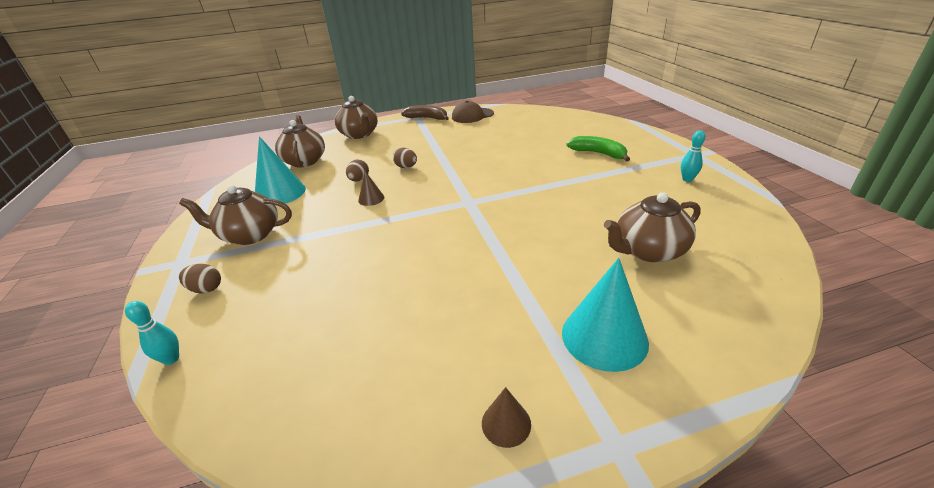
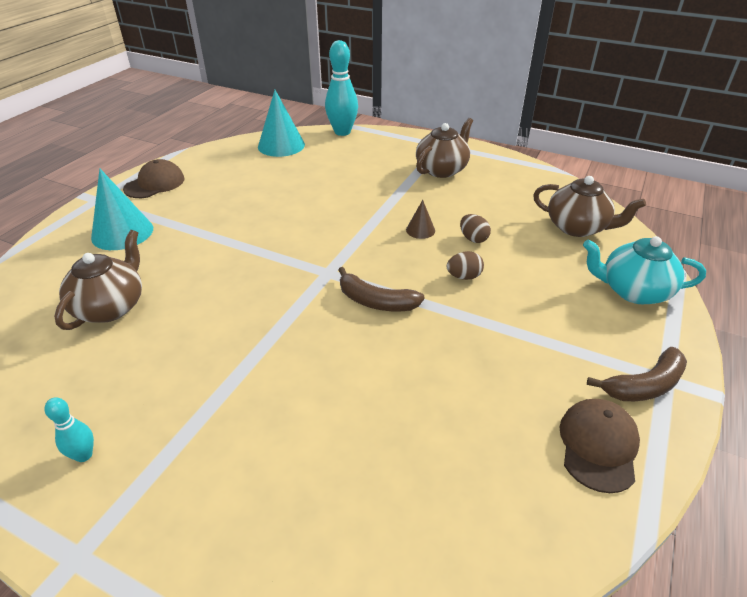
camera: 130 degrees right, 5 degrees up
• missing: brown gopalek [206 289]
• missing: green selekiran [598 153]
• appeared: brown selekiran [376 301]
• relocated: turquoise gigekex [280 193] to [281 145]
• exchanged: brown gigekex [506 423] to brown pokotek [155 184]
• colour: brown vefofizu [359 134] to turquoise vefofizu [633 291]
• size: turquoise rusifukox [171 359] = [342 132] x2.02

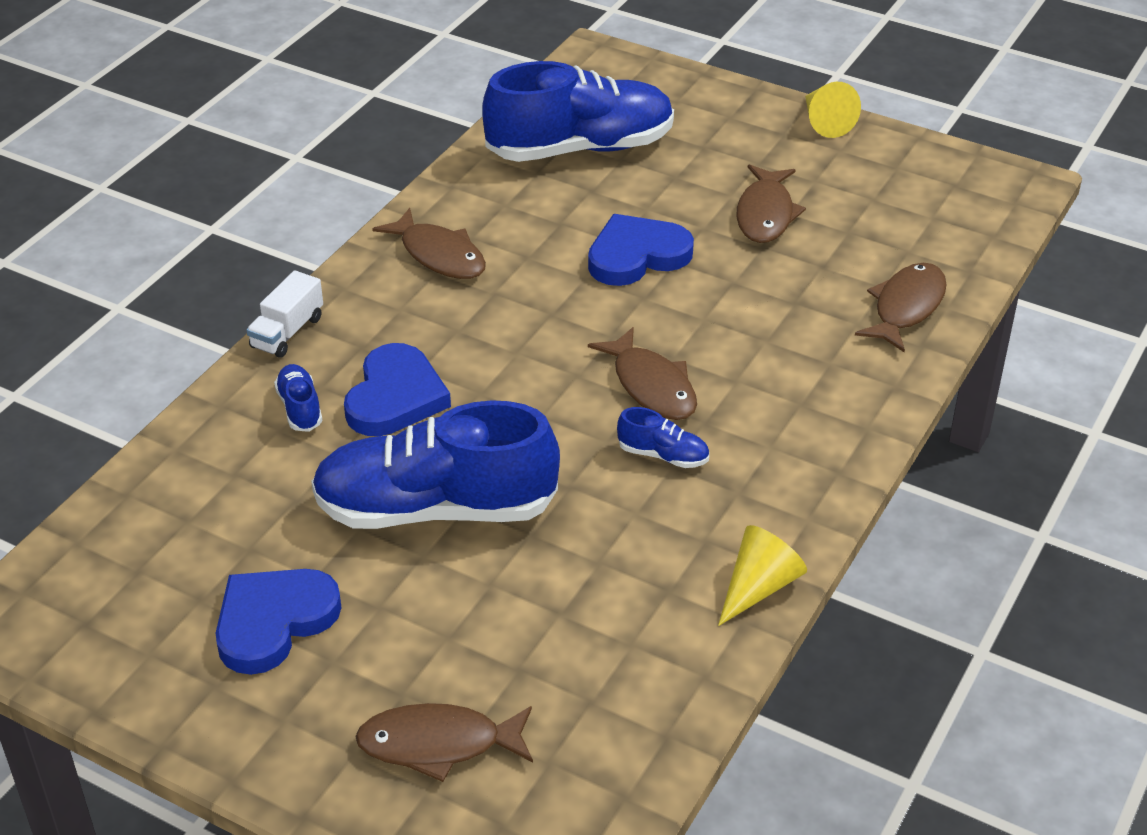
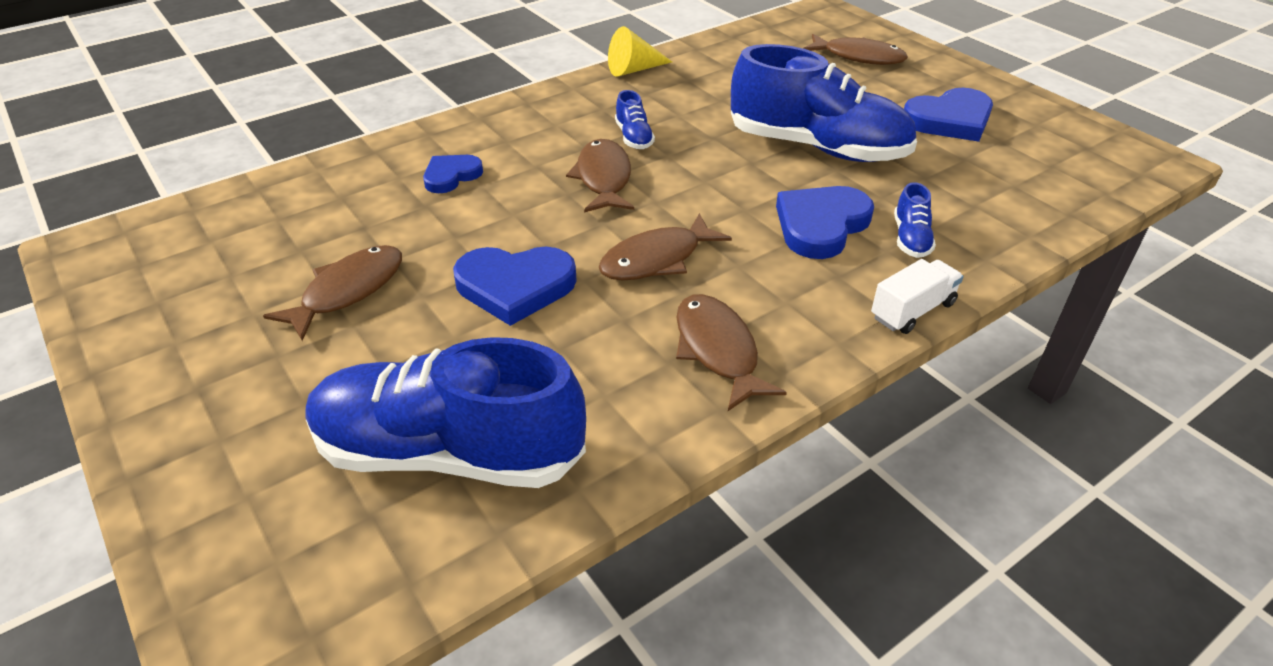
camera: 155 degrees left, 0 degrees up
• missing: yellow gigekex [825 122]
• appeared: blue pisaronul [451 176]
• relocated: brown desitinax [906 307] to [656 259]
• spun: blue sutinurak [663 455] = [634 137] 150 degrees counterclockwise

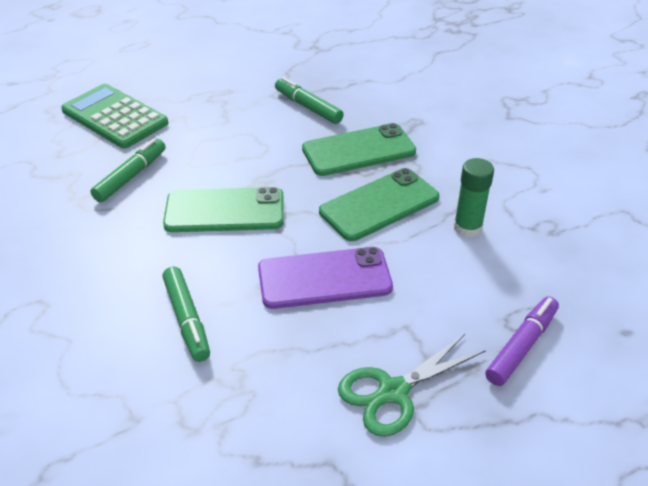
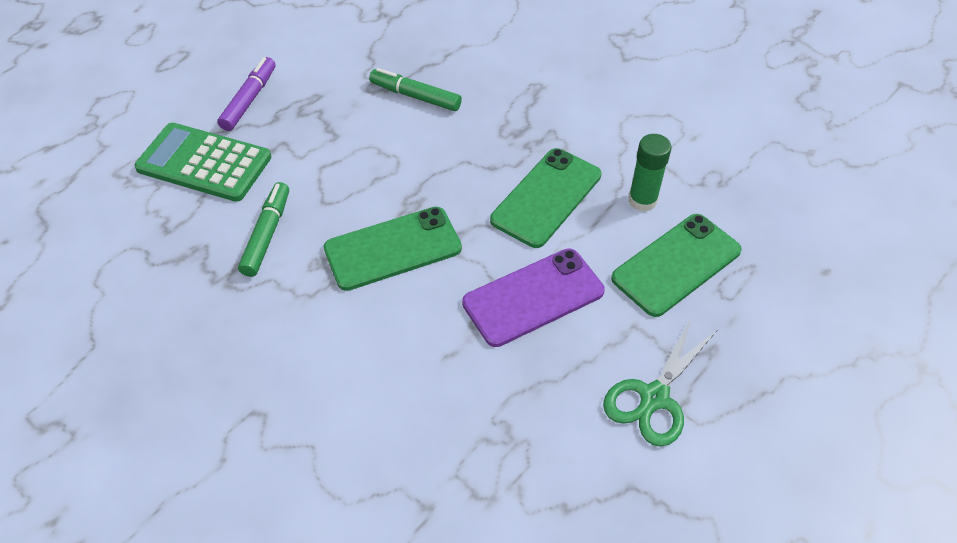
camera: 20 degrees left, 10 degrees up
• missing: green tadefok [187 319]
• relocated: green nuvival [358 150] to [676 264]
• relocated: purple tadefok [522 346] to [249 100]

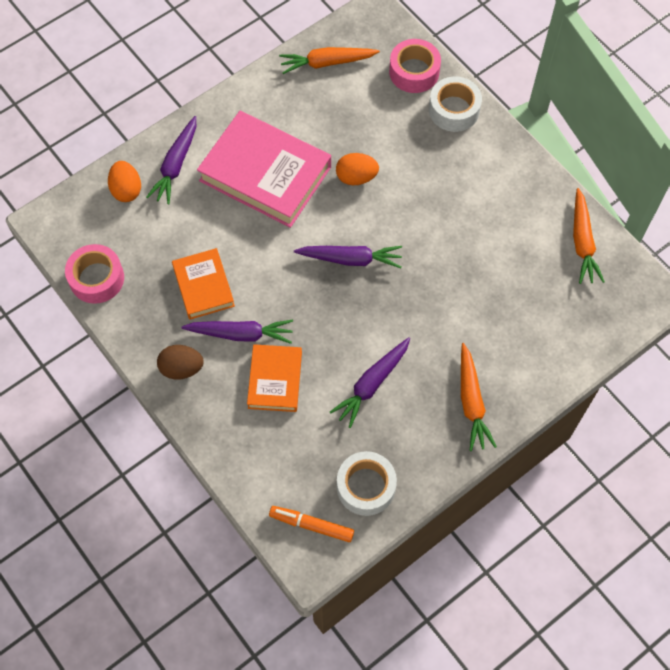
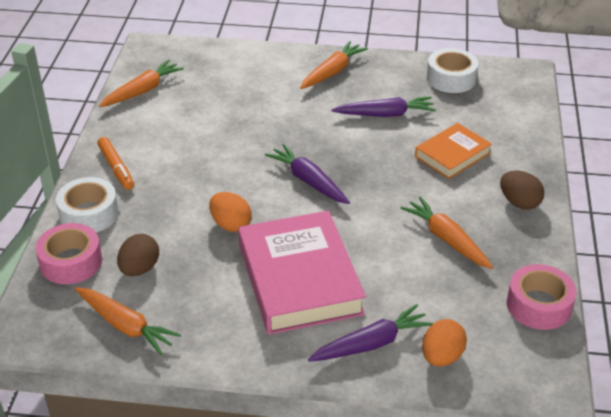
camera: 135 degrees left, 25 degrees down
• missing: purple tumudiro [241 334]
• appeared: brown gopalek [139 269]
• relocated: orange tadefok [311 525] to [116 168]
• exchanged: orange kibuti [203 286] to orange tumudiro [446 239]

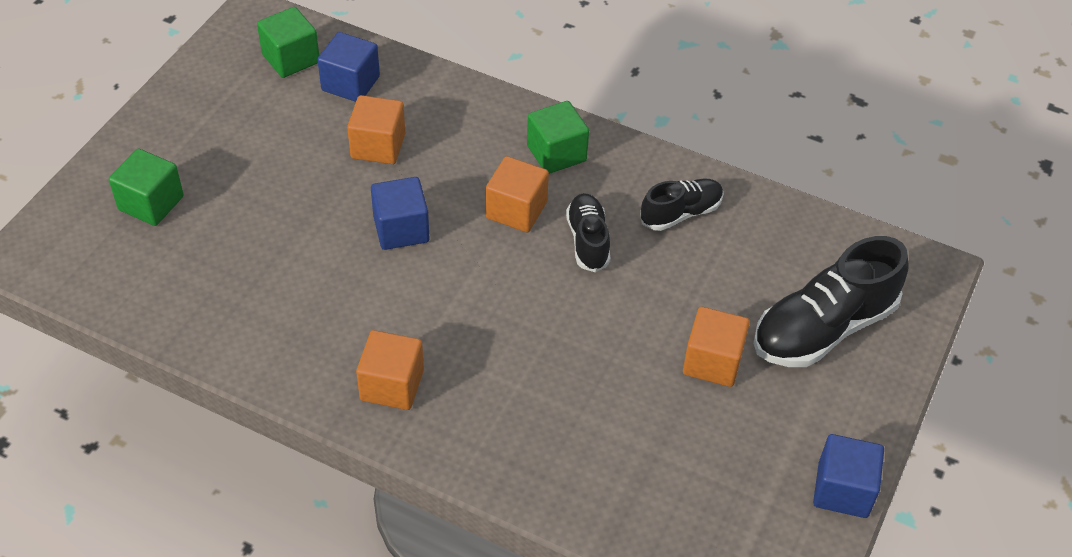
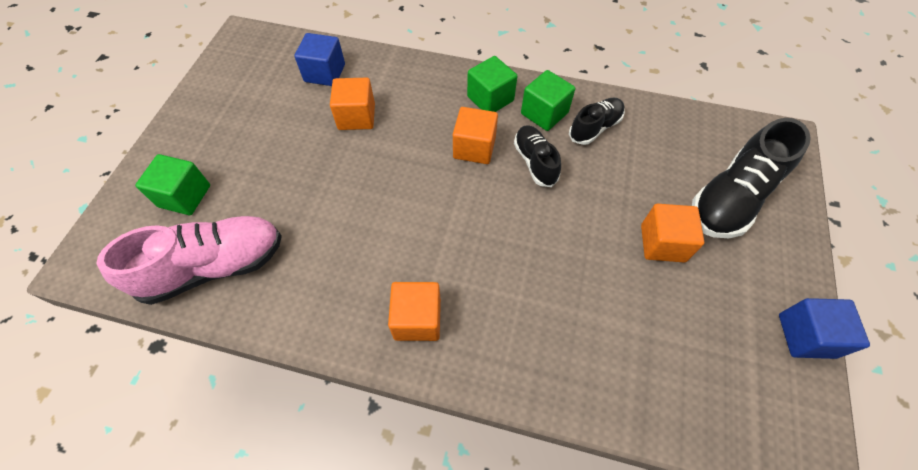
camera: 10 degrees left, 10 degrees up
• missing: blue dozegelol [401 229]
• appeared: pink sutinurak [214 267]
• relocated: green dozegelol [291 58] to [544 113]

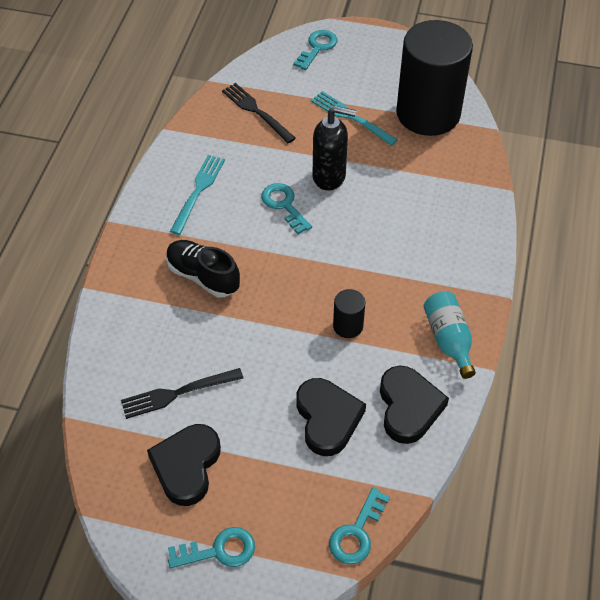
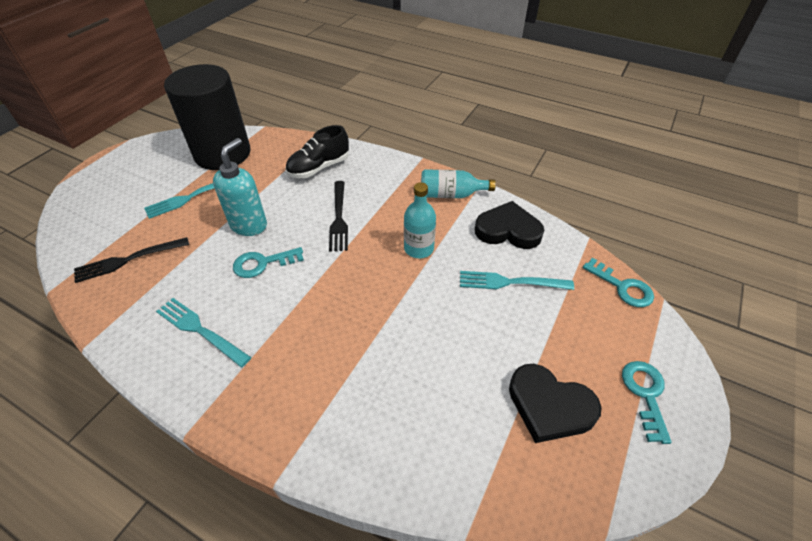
camera: 75 degrees left, 5 degrees down
• missing: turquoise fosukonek [317 47]
• relocated: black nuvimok [178 393] to [339 218]
• relocated: black sutinurak [203 276] to [319 168]
• exchanged: black pisaronul [327 418] to turquoise nuvimok [510 282]
• exchanged: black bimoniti [348 326] to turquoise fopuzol [419 248]
• colour: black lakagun [329 176] to turquoise lakagun [249 225]

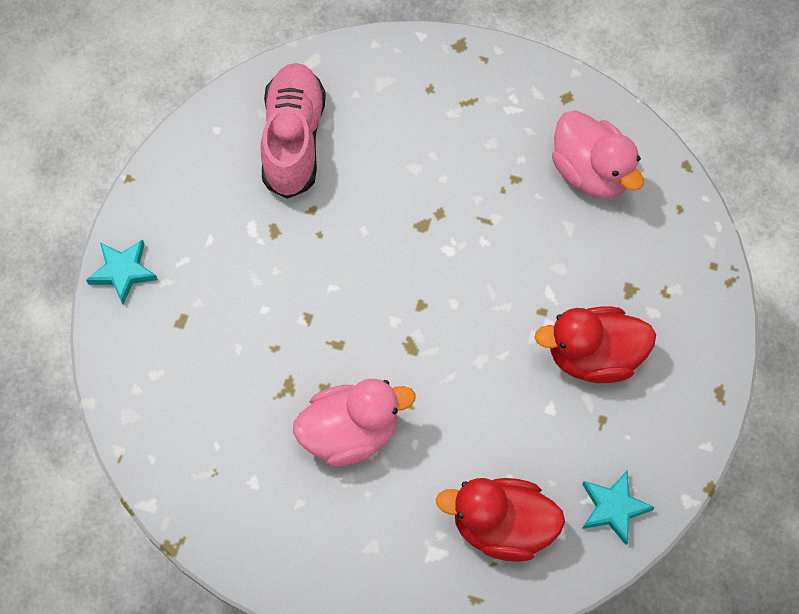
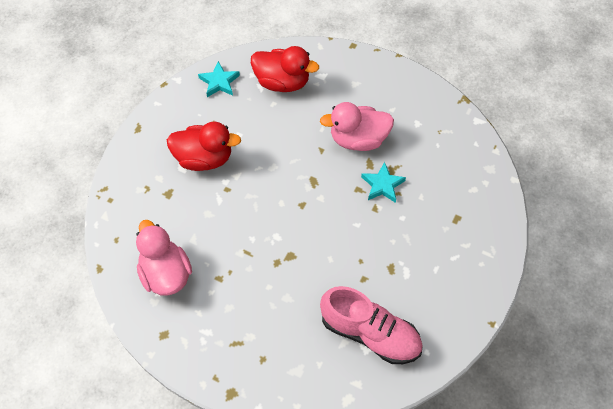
camera: 170 degrees left, 5 degrees down
• relocated: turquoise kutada [123 272] to [382 185]
• spun: pink sutinurak [293 140] = [370 333] 75 degrees counterclockwise

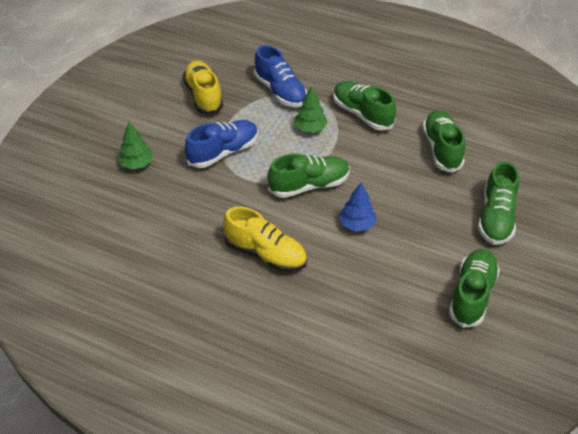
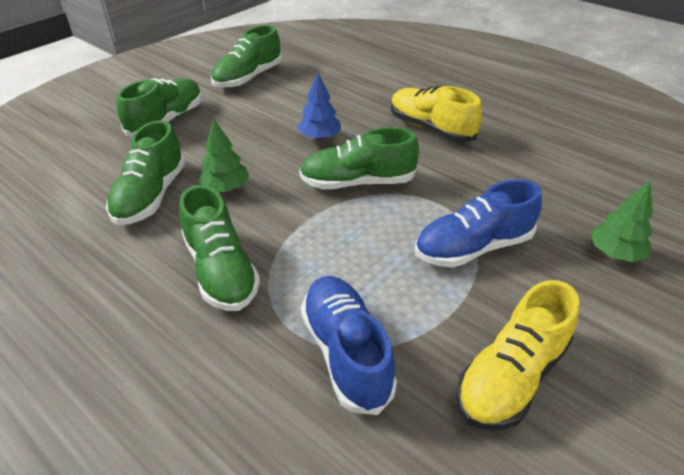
camera: 165 degrees left, 5 degrees down
• relocated: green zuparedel [310 128] to [226 188]
• spun: yellow sutinurak [203 96] = [511 376] 45 degrees clockwise

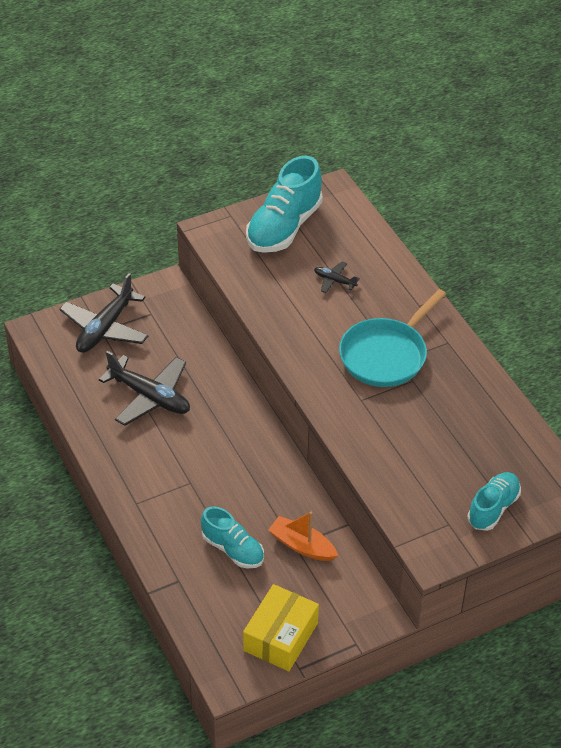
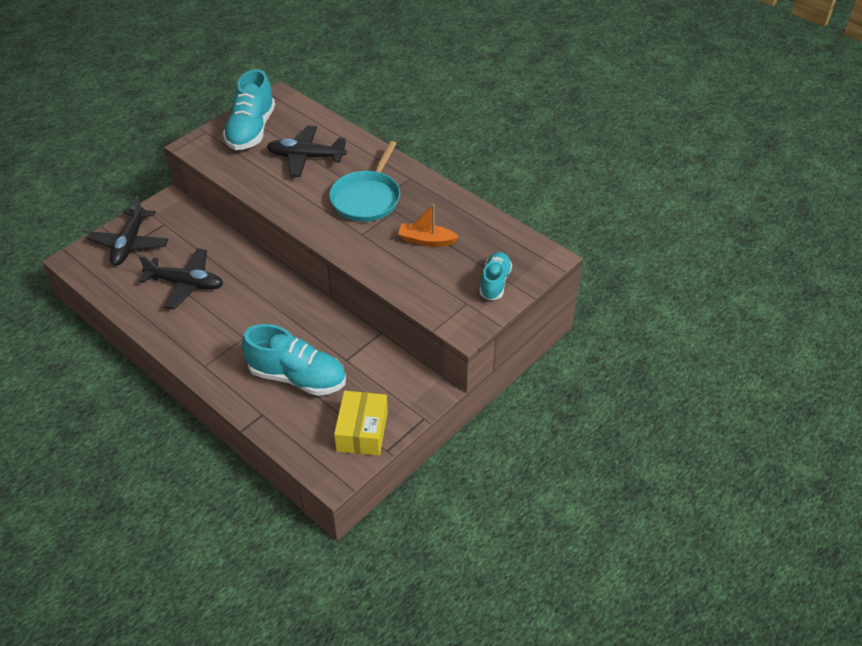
camera: 20 degrees left, 0 degrees up
• relocated: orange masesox [302 546] to [426 240]
• size: turquoise sutinurak [233 549] = [297 377] x1.67
• size: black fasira [334 281] = [306 157] x2.08

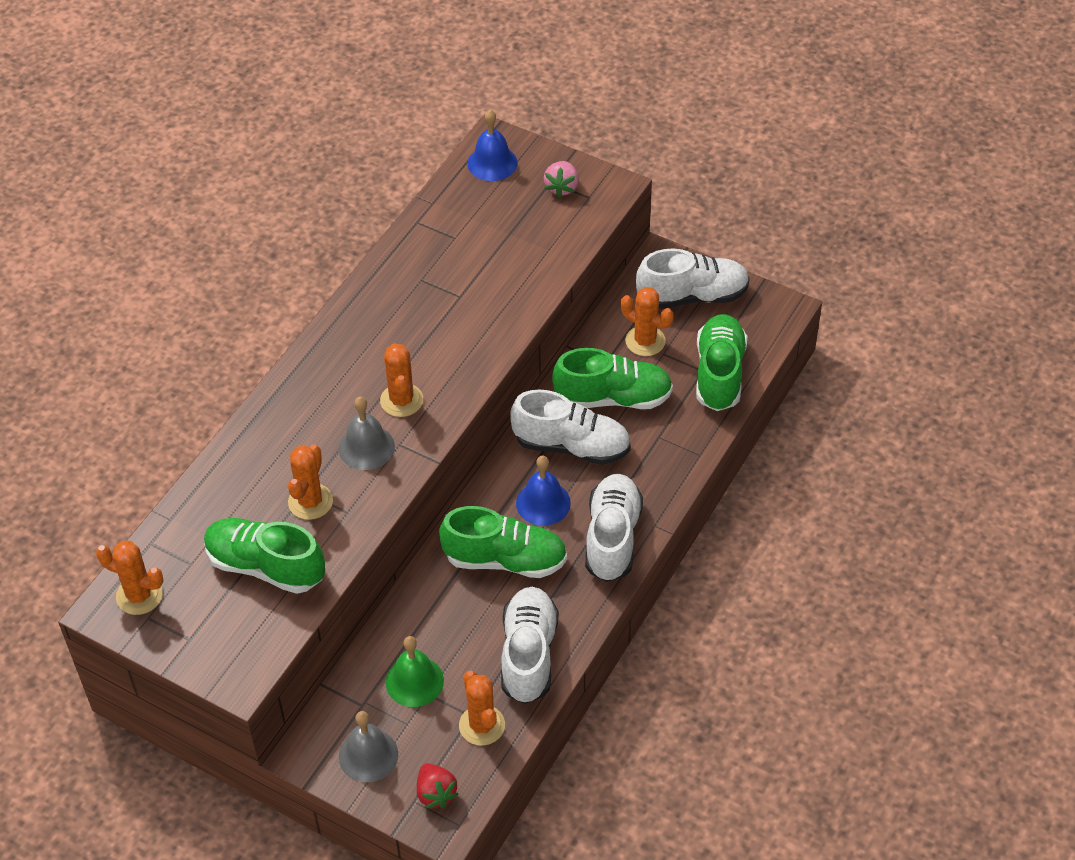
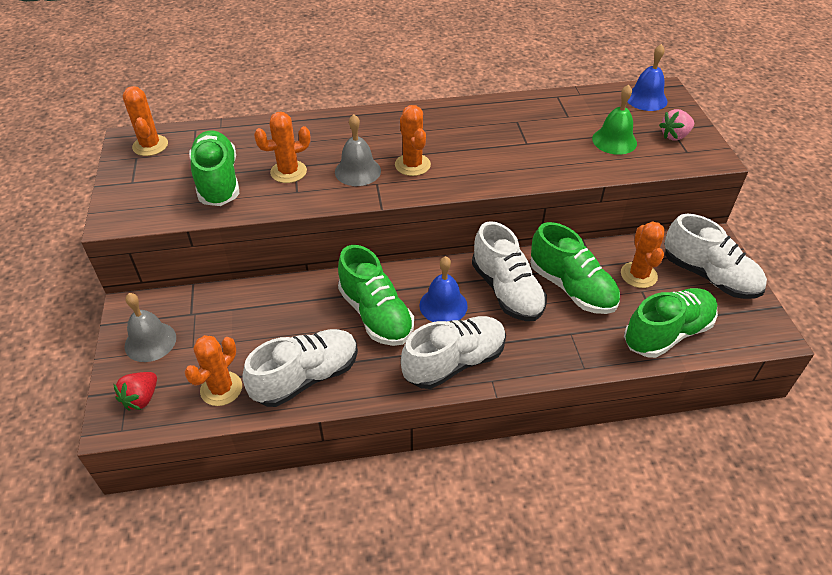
camera: 50 degrees right, 5 degrees down
• relocated: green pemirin [414 681] to [614 141]
• spun: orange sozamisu [401 400] = [412 165] 60 degrees counterclockwise

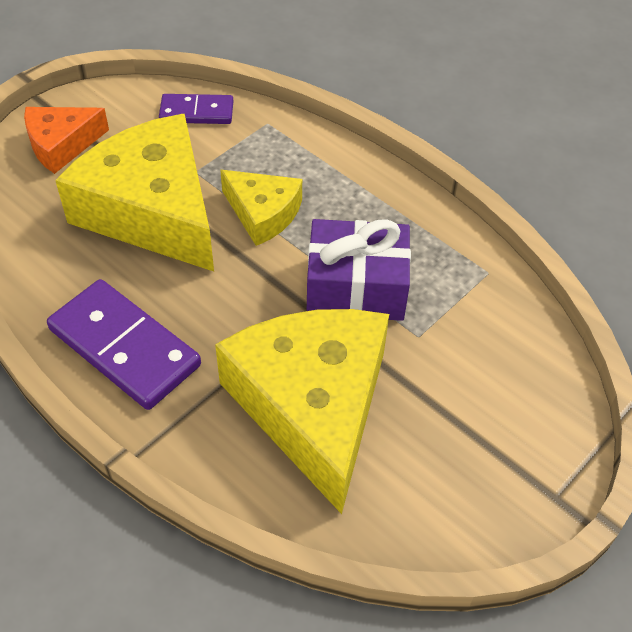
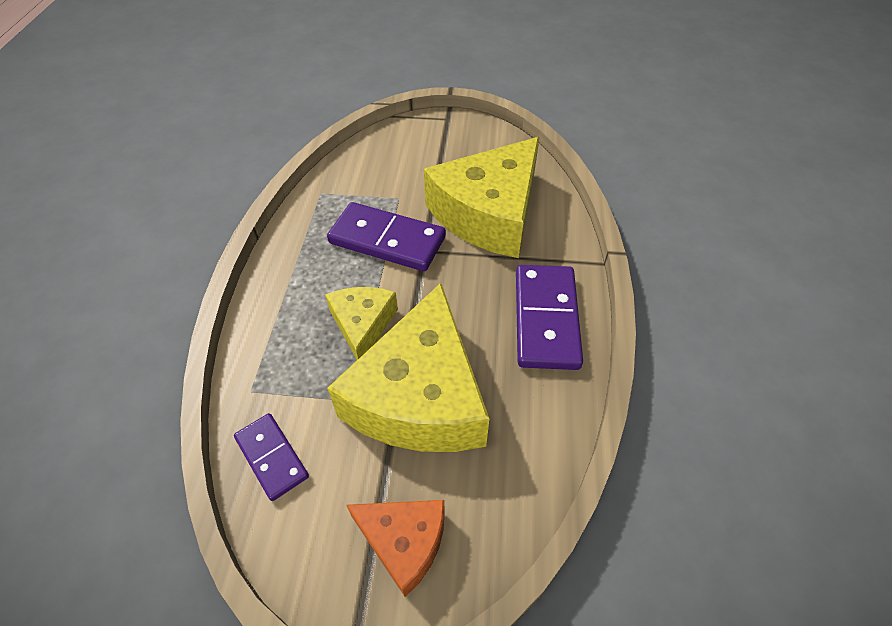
camera: 125 degrees left, 0 degrees up
• exchanged: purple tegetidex [356 288] to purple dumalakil [387 240]

